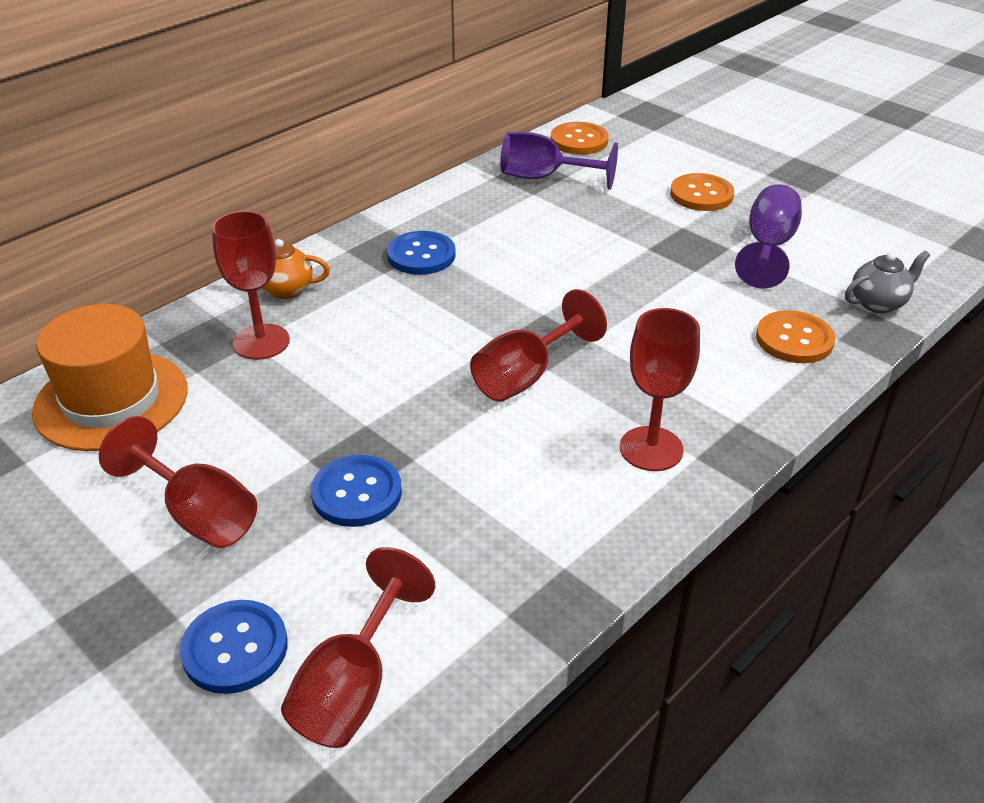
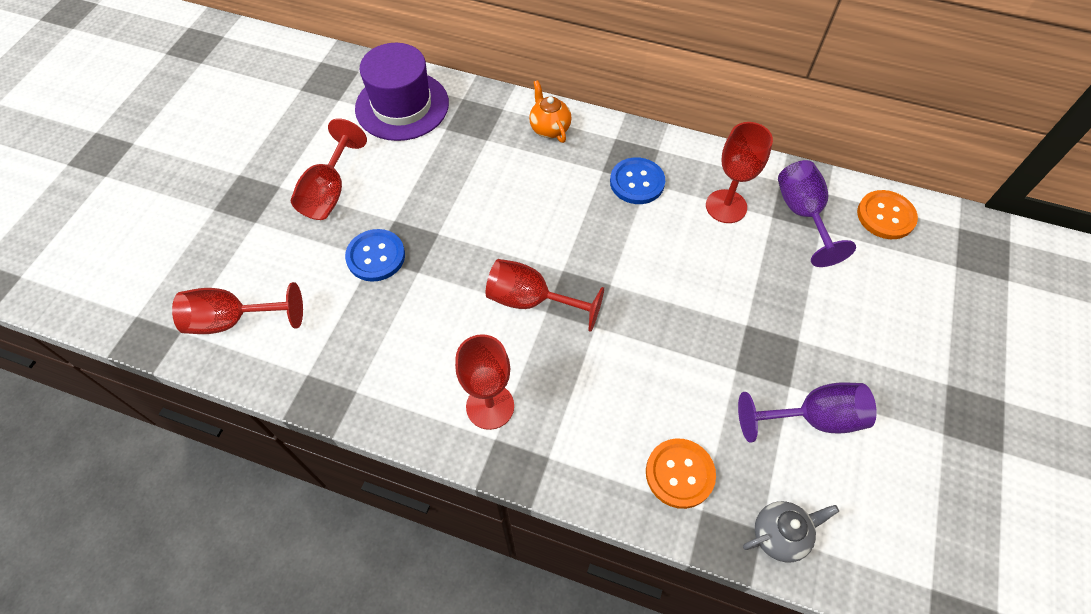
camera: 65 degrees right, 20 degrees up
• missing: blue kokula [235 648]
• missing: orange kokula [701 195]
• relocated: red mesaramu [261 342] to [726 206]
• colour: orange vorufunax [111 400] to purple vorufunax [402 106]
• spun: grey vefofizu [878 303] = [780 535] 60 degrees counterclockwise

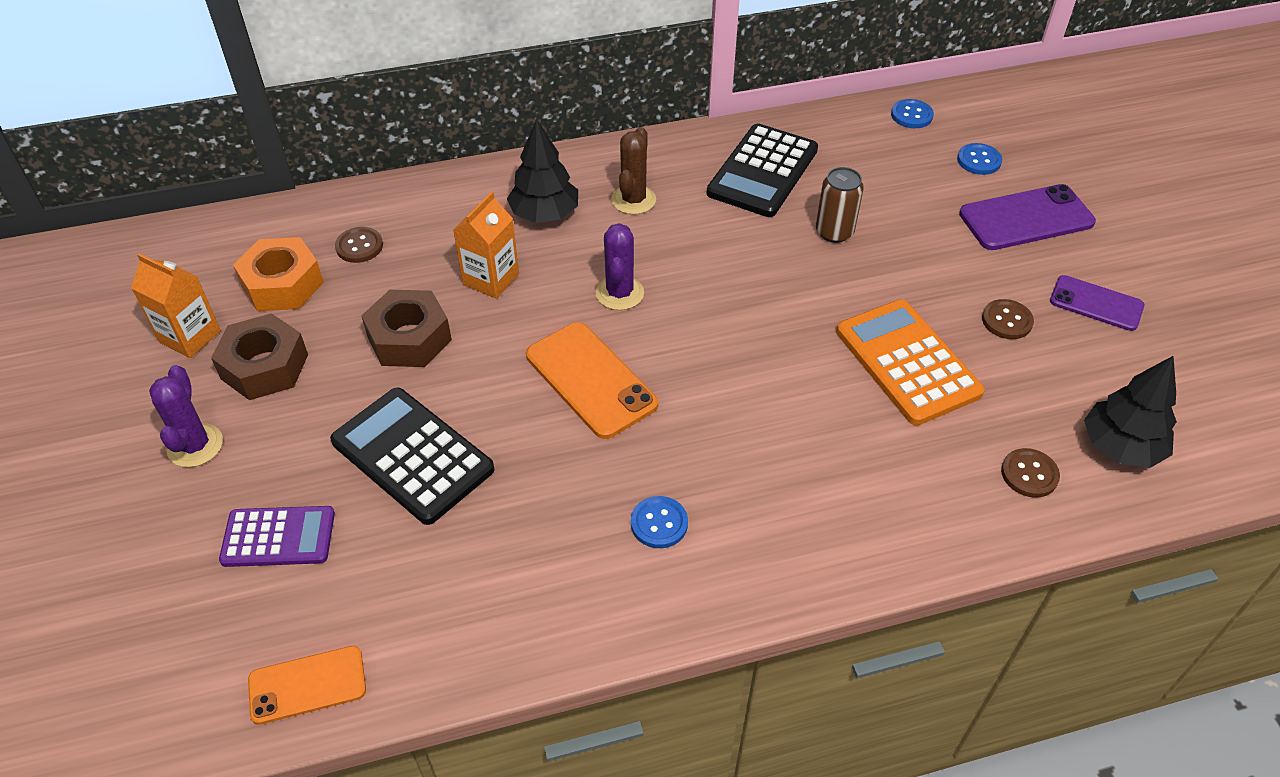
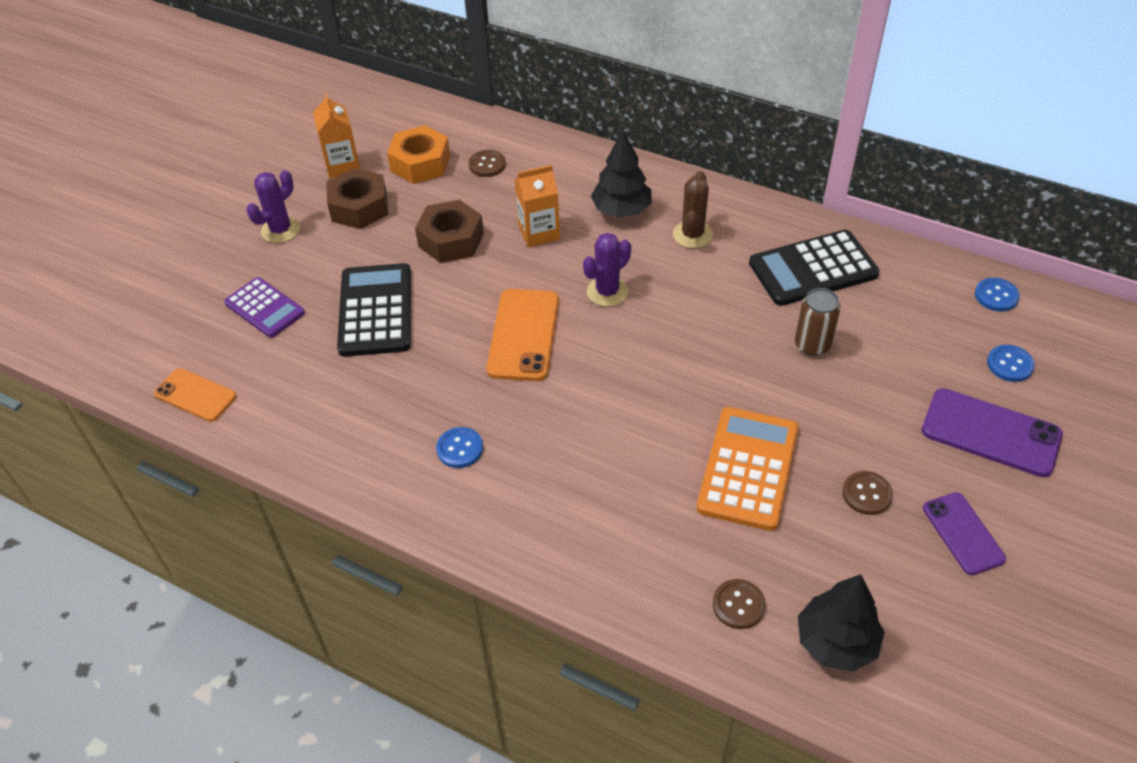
camera: 45 degrees right, 0 degrees up
• spun: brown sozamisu [633 200] = [692 235] 45 degrees counterclockwise

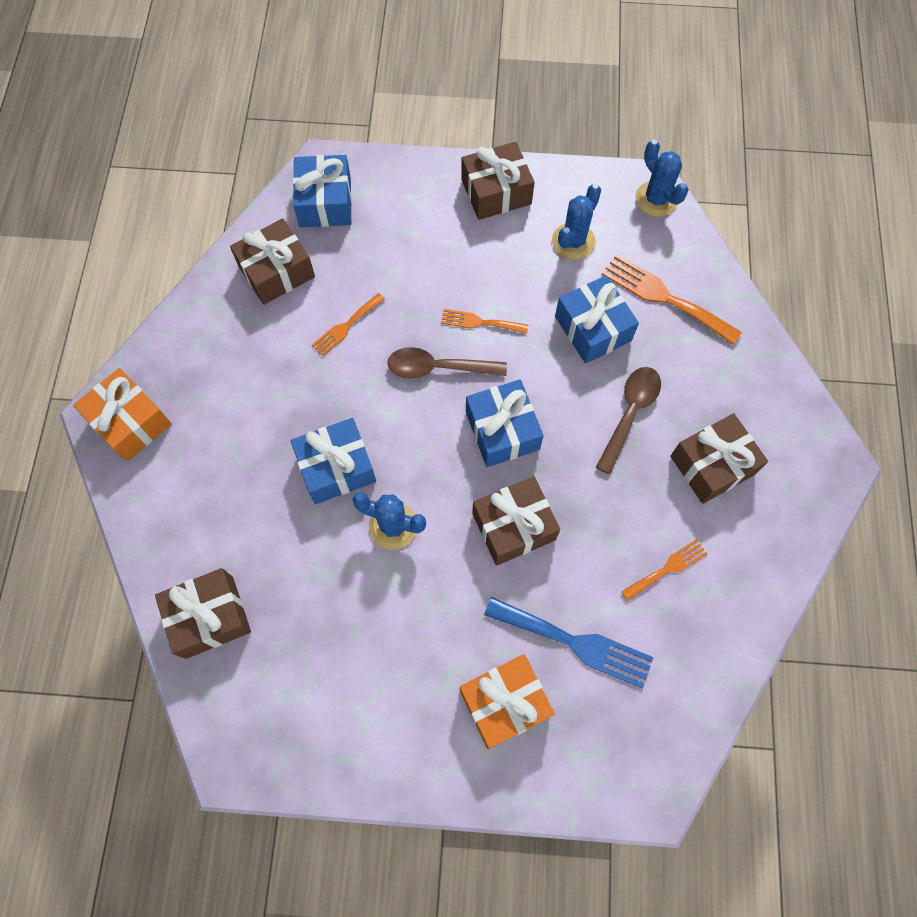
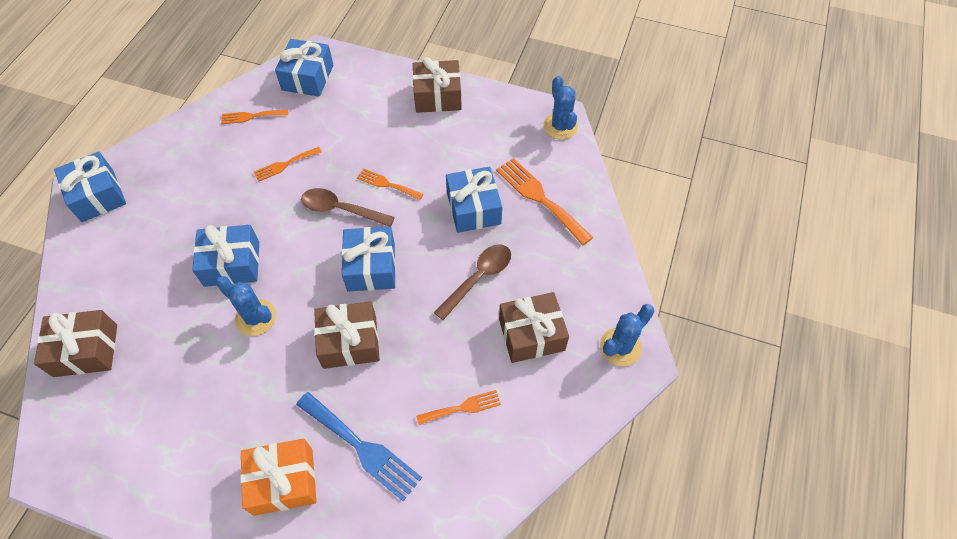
camera: 15 degrees right, 10 degrees down
• relocated: blue sozamisu [573 241] to [620 347]
• exchanged: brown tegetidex [276 271] to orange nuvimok [251 116]
• colour: orange tegetidex [130 422] to blue tegetidex [97 195]

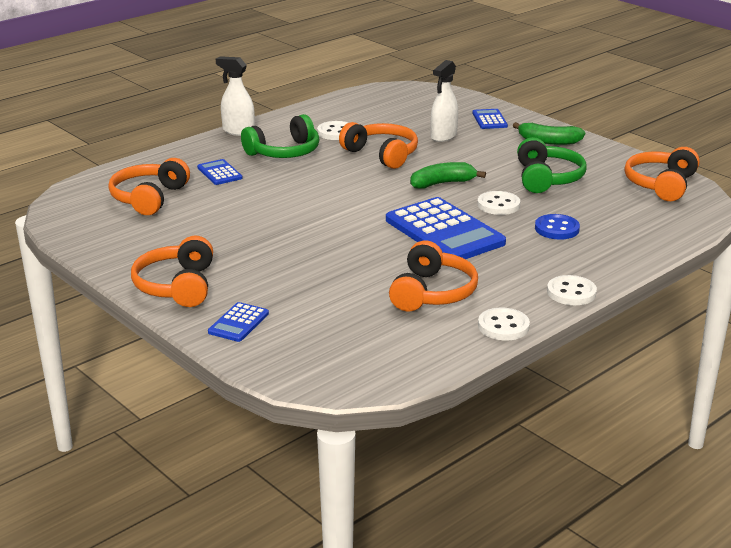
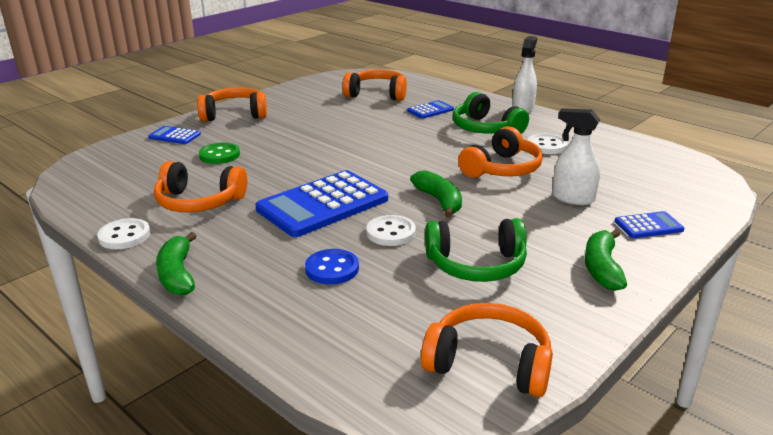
camera: 85 degrees right, 0 degrees up
• appeared: green kokula [219 155]
• exchanged: white kokula [571 292] to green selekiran [178 274]

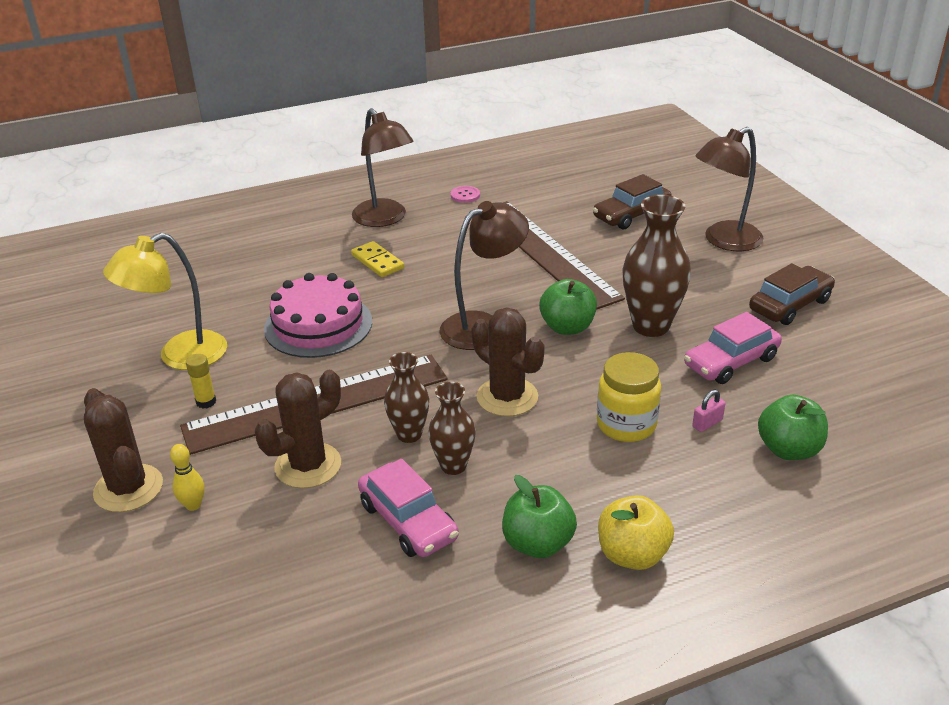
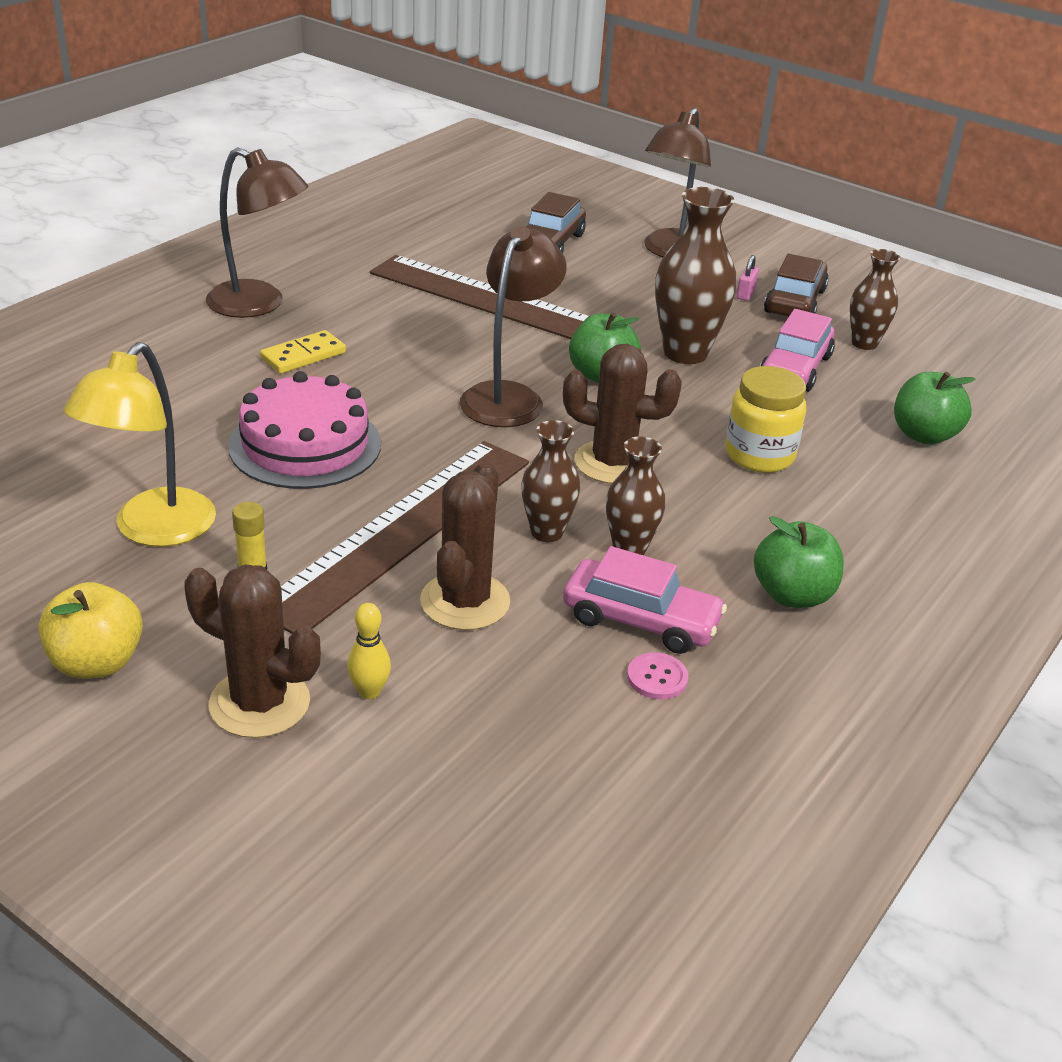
camera: 35 degrees left, 0 degrees up
• appeared: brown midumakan [864 343]
• relocated: pink kokula [465 195] to [657 678]
• relocated: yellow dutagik [632 555] to [96 663]
• relocated: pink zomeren [707 423] to [745 294]
• spun: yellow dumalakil [377 262] = [303 356] 60 degrees counterclockwise

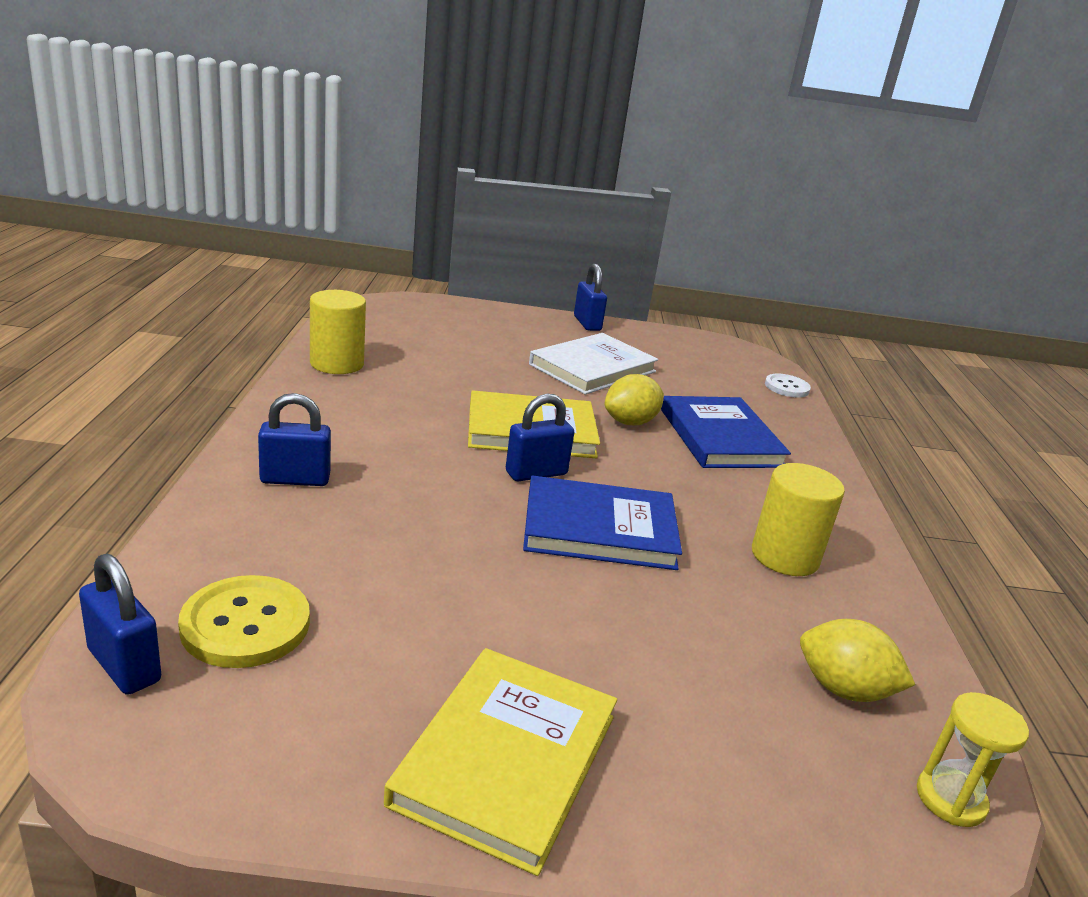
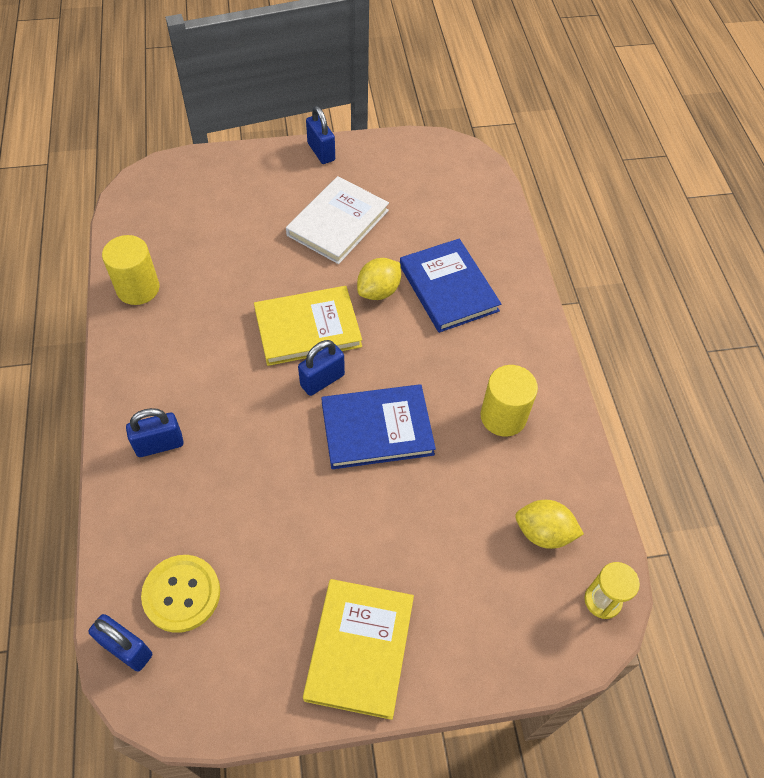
camera: 10 degrees left, 30 degrees up
• missing: white kokula [786 387]

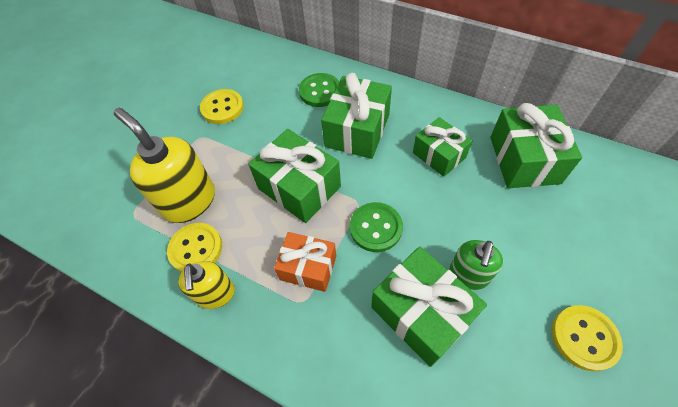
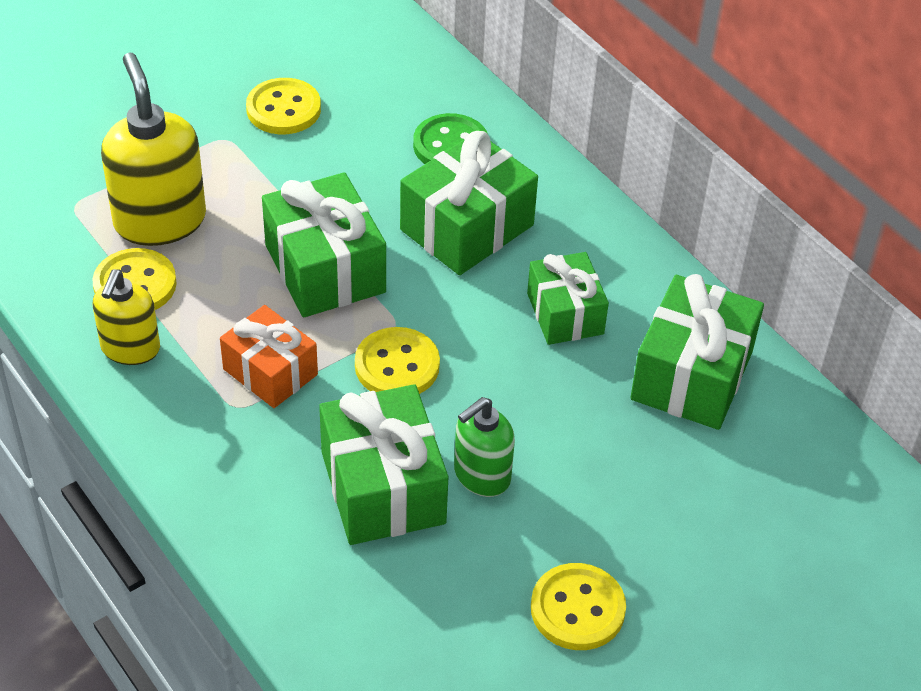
camera: 20 degrees right, 10 degrees down
• colour: green kokula [376 228] to yellow kokula [397 365]

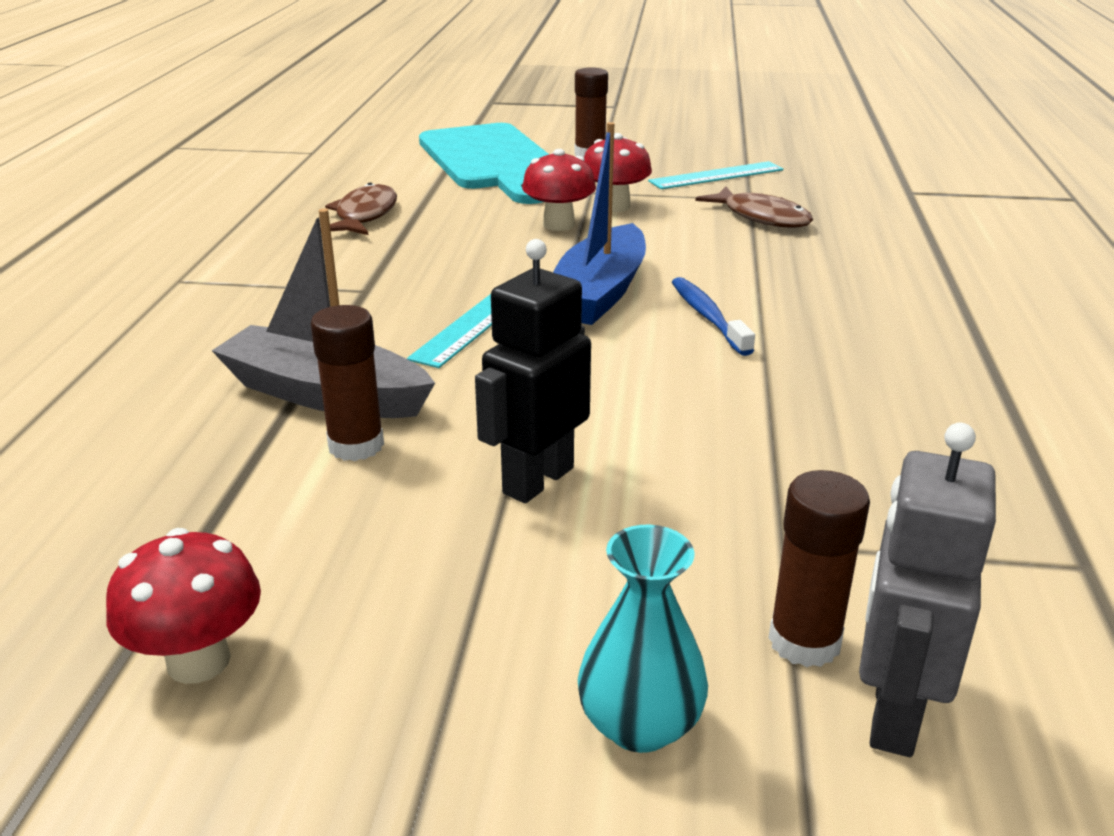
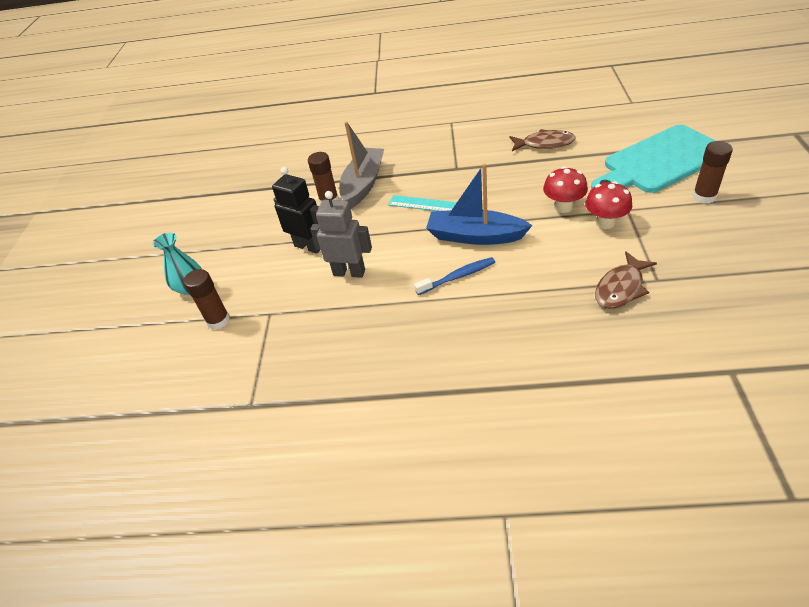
camera: 90 degrees right, 15 degrees up
• missing: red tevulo [198 661]
• missing: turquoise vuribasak [716 176]
• relocated: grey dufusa [892 713] to [349 272]

